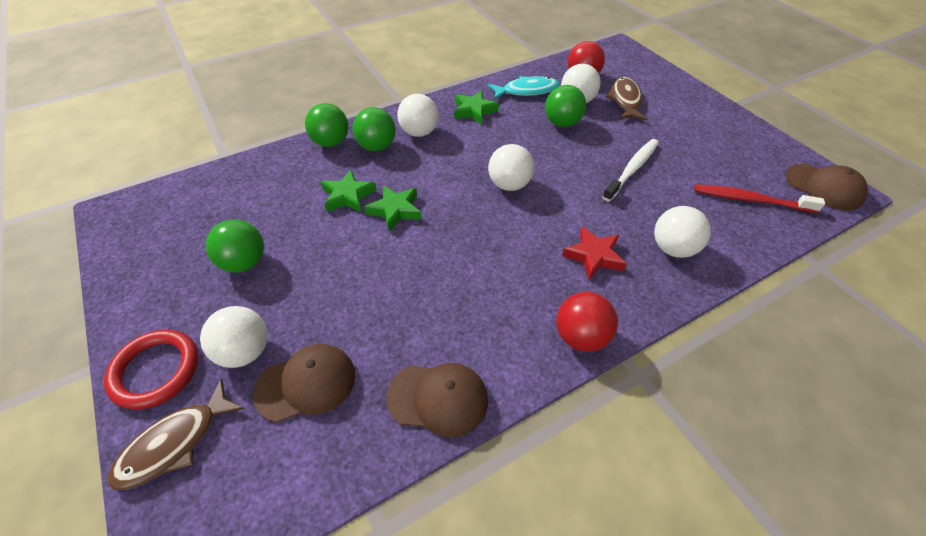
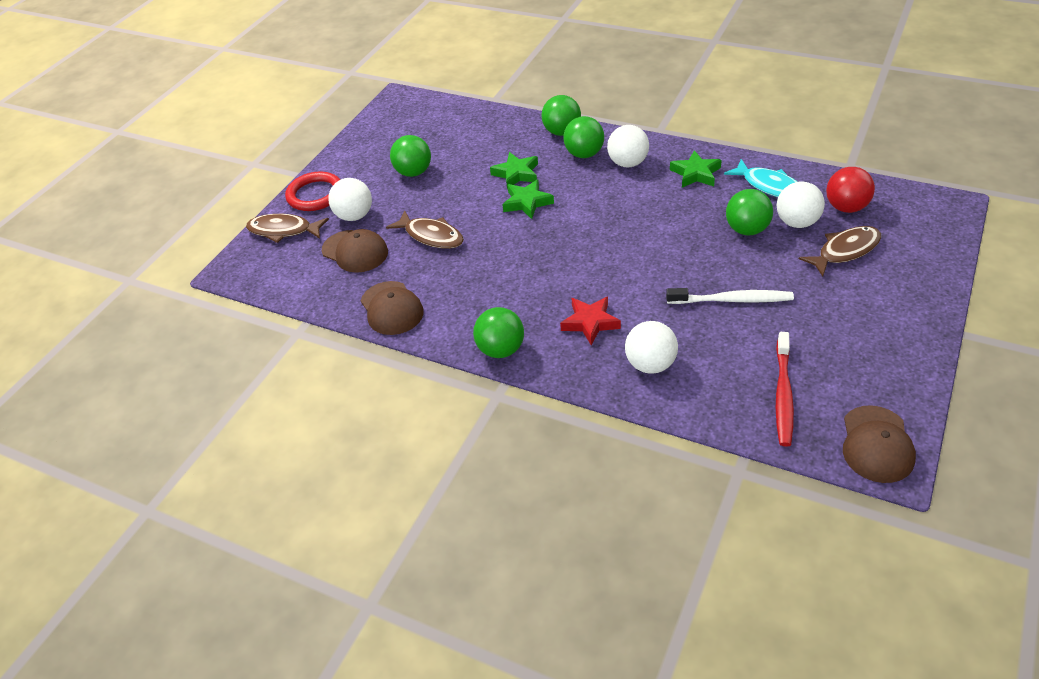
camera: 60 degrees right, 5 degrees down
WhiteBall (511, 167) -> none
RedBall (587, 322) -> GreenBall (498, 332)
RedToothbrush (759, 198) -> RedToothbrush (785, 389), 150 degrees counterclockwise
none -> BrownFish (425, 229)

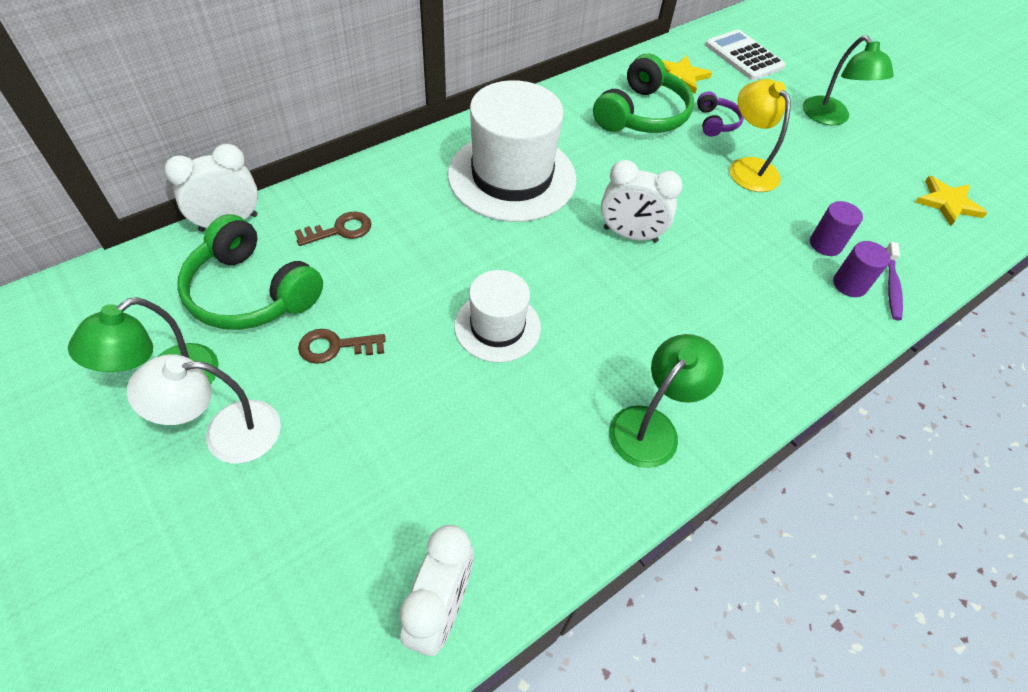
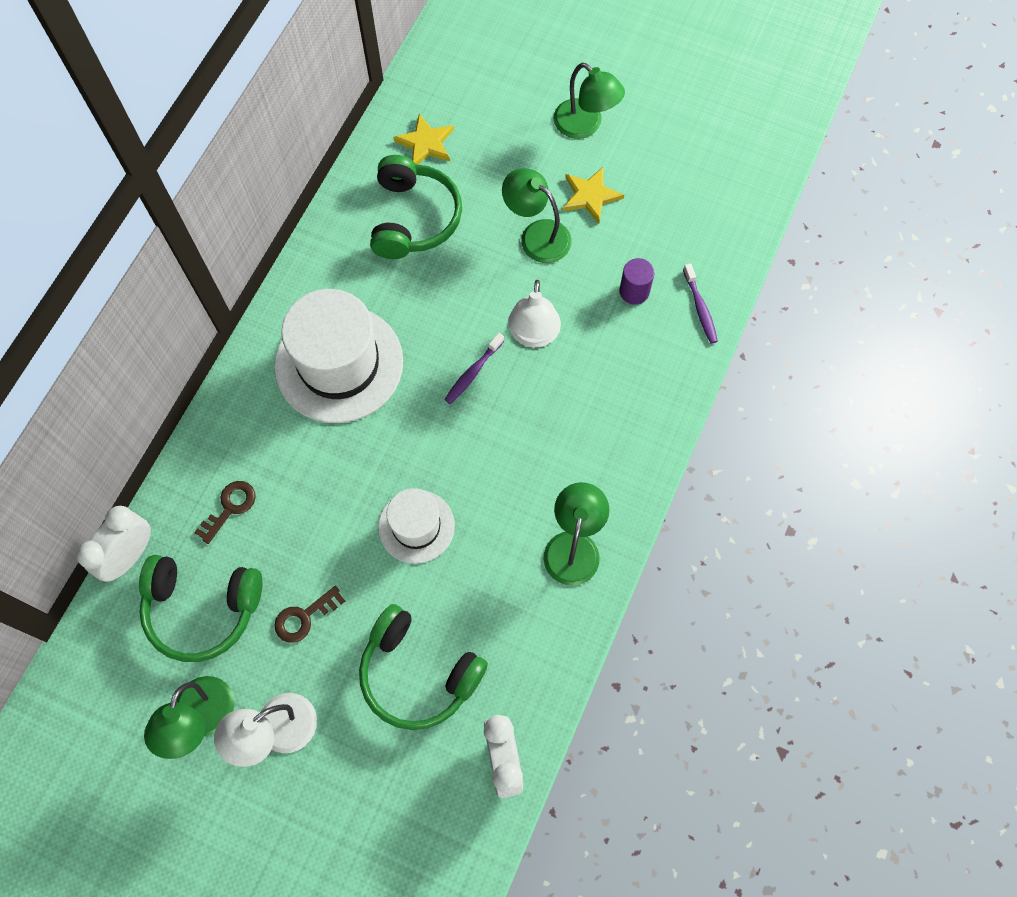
camera: 25 degrees left, 15 degrees up
WhiteClock (642, 201) -> PurpleToothbrush (474, 368)
PurpleHeadphones (720, 114) -> none
WhiteCalculator (745, 55) -> none
YellowLamp (760, 135) -> GreenLamp (536, 215)
PurpleCylinder (861, 269) -> none
YellowStar (951, 201) -> YellowStar (593, 195), move
none -> GreenHeadphones (423, 667)
none -> WhiteLamp (534, 313)

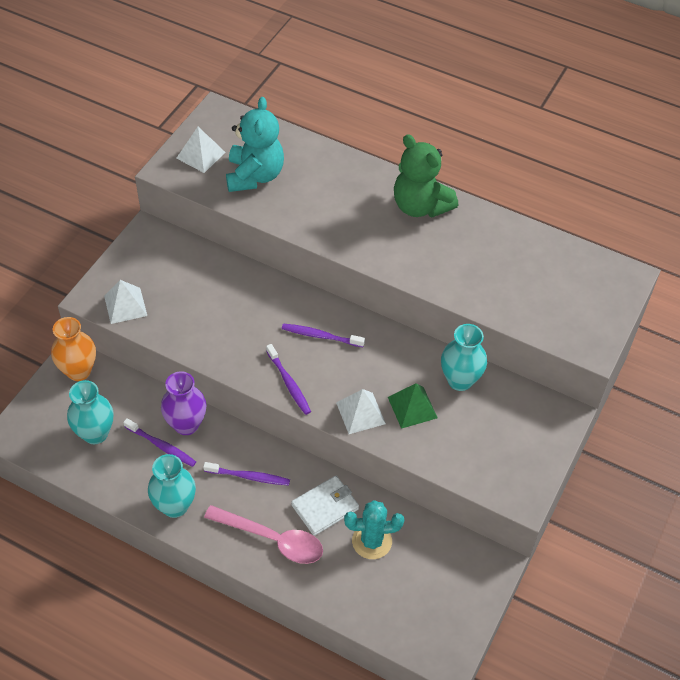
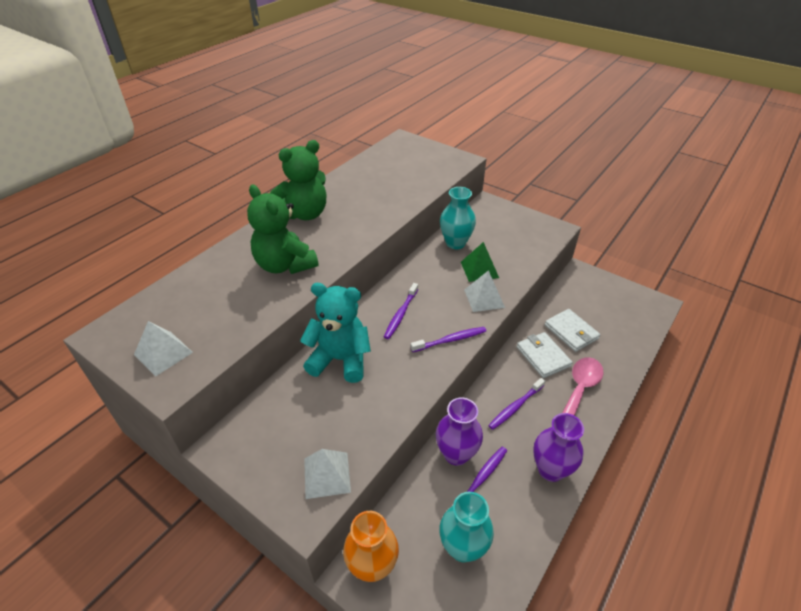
camera: 80 degrees left, 10 degrees down
TurquoiseVase (172, 486) -> PurpleVase (558, 447)
PurpleToothbrush (246, 474) -> PurpleToothbrush (516, 404), 150 degrees counterclockwise
TurquoiseTeddyBear (255, 144) -> TurquoiseTeddyBear (335, 333), move
TurquoiseCactus (374, 529) -> WhiteWallet (572, 330)
none -> GreenTeddyBear (282, 229)

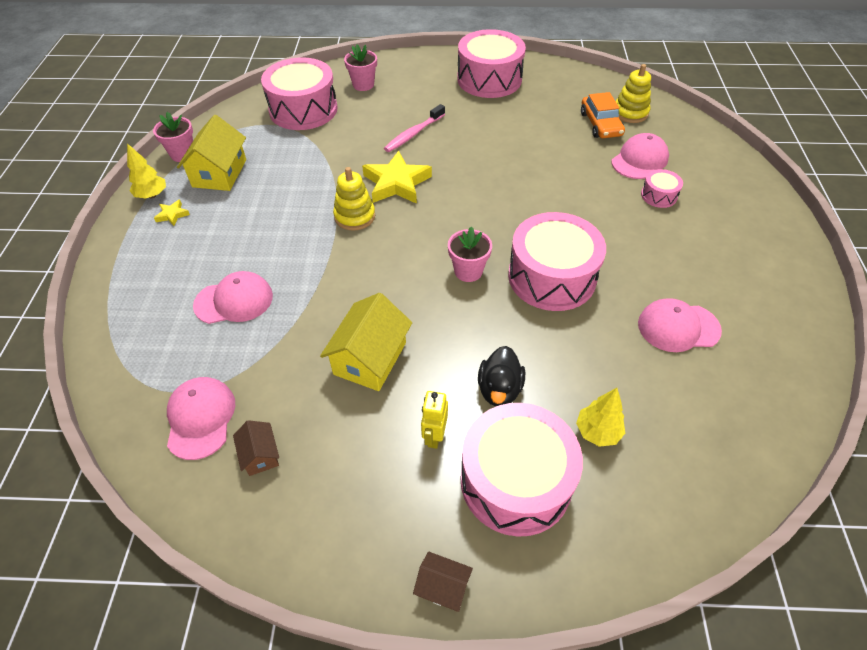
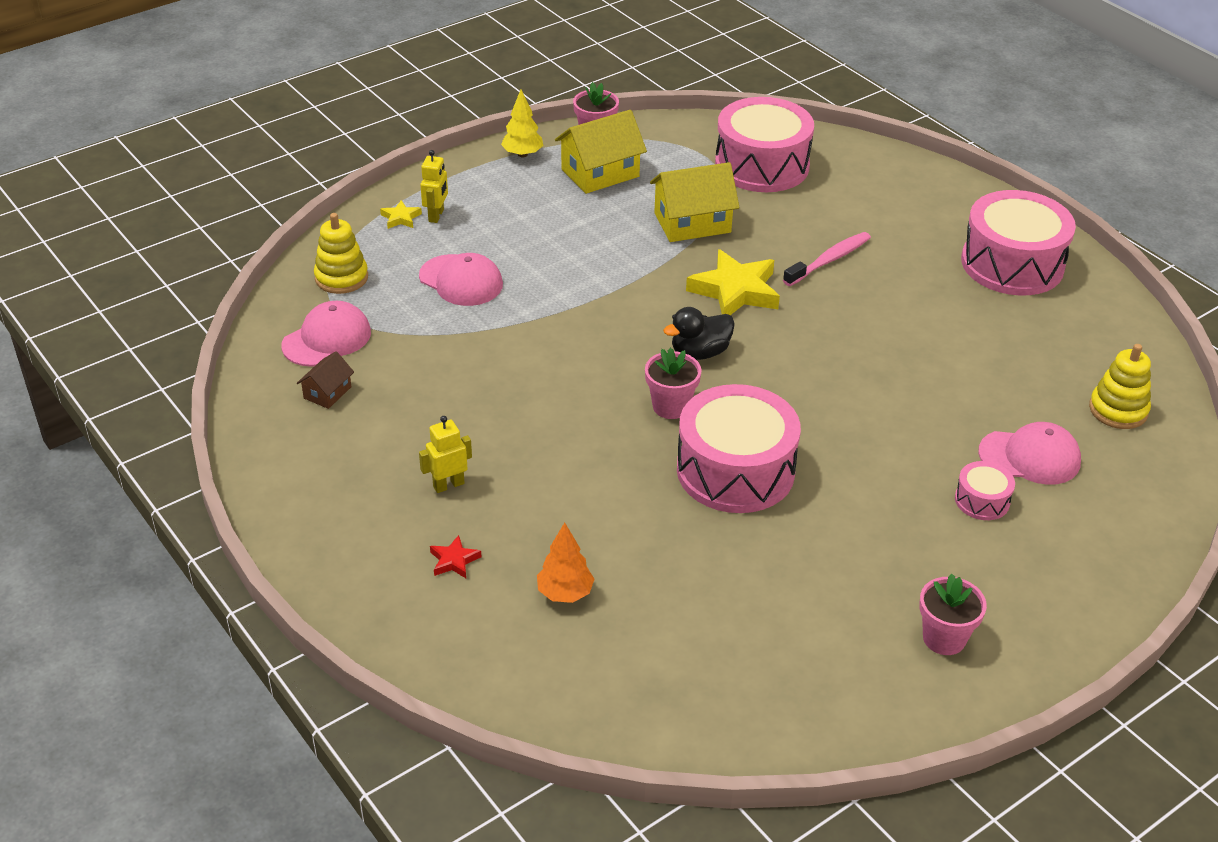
camera: 50 degrees right, 10 degrees down
YellowStar (172, 213) -> YellowStar (401, 214), move
YellowHouse (366, 342) -> YellowHouse (694, 202), move
YellowStackingToy (354, 199) -> YellowStackingToy (341, 253), move
PinkFlowerPot (360, 68) -> PinkFlowerPot (953, 614), move
PinkToothbrush (414, 128) -> PinkToothbrush (827, 259), 135 degrees clockwise
BrownHouse (443, 582) -> none
PinkDrum (522, 470) -> RedStar (455, 556)
BlackDuck (501, 376) -> BlackDuck (699, 333), move
YellowTree (600, 417) -> OrangeTree (566, 563)
OrangeCar (603, 115) -> none
PinkCap (680, 325) -> none
none -> YellowRobot (434, 186)

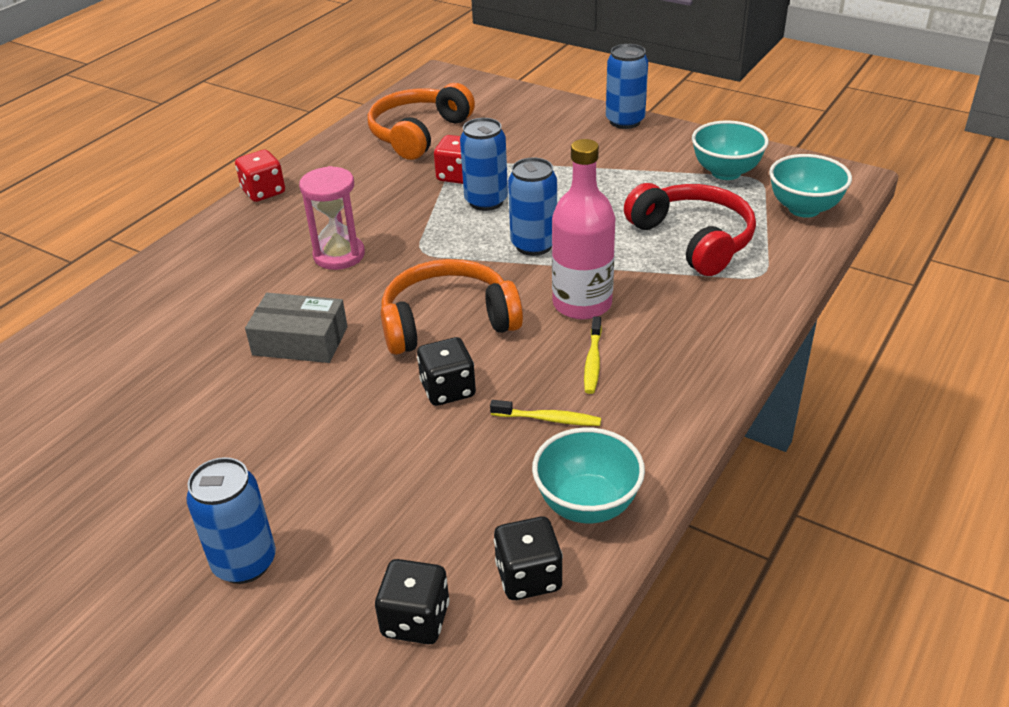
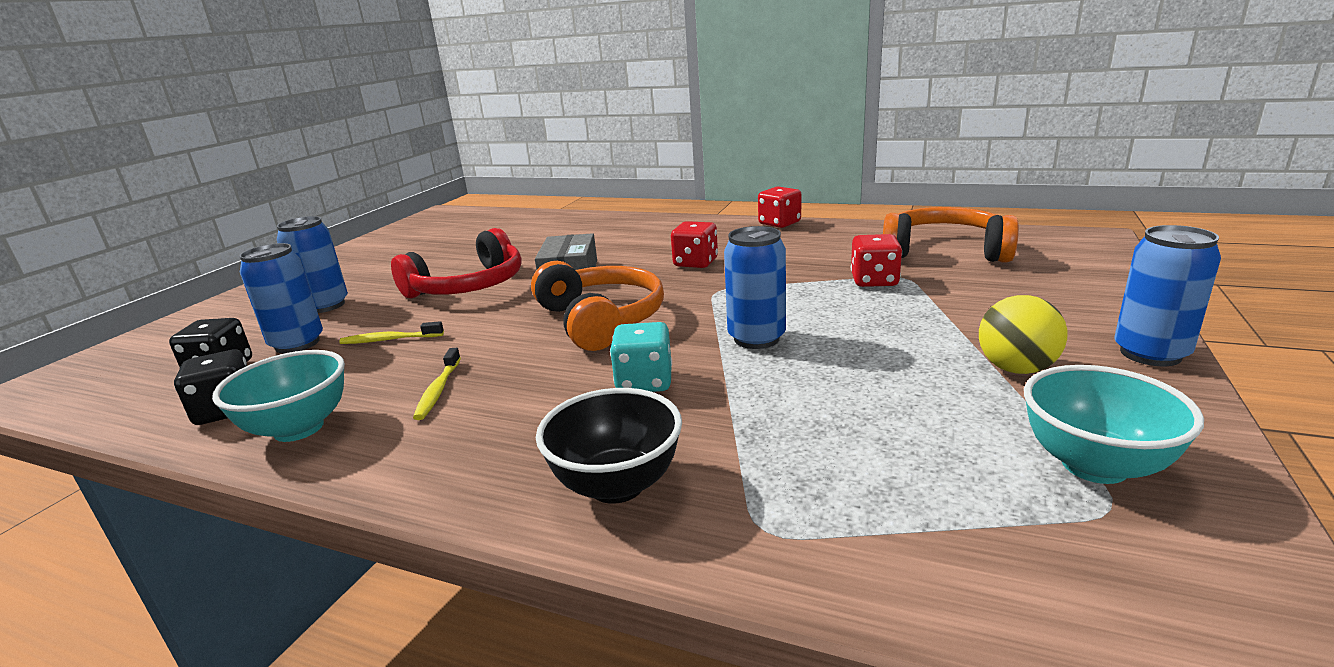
camera: 80 degrees right, 15 degrees down
PinkHourglass (332, 218) -> RedDice (694, 244)
BlackDice (446, 371) -> none
BlueCan (484, 164) -> BlueCan (281, 298), move
PinkBottle (584, 229) -> TurquoiseDice (641, 357)
YellowToothbrush (593, 355) -> YellowToothbrush (391, 332), move
RedHeadphones (690, 229) -> RedHeadphones (456, 263), move
TurquoiseBowl (810, 186) -> none
none -> BlackBowl (609, 446)
none -> YellowBall (1023, 334)

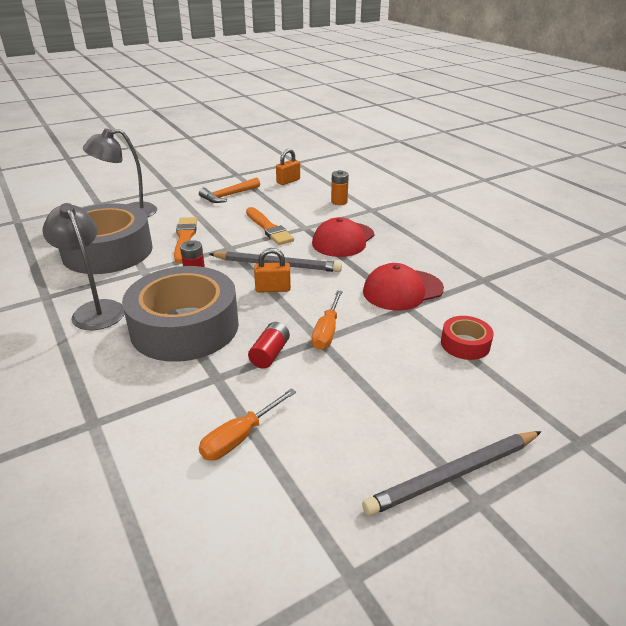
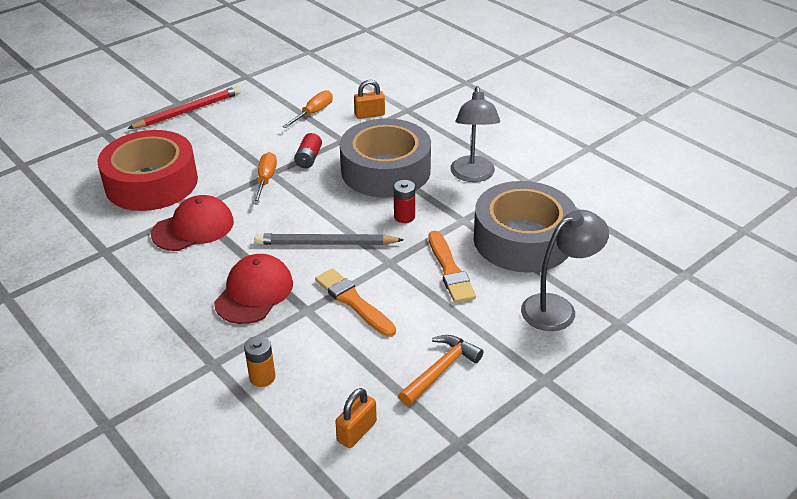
camera: 170 degrees right, 5 degrees up
GreyLamp (83, 266) -> GreyLamp (475, 134), 45 degrees clockwise
OrangePadlock (272, 270) -> OrangePadlock (369, 99), move
GreyPencil (452, 473) -> RedPencil (184, 107)
RedTape (467, 338) -> RedTape (147, 170), x2.30

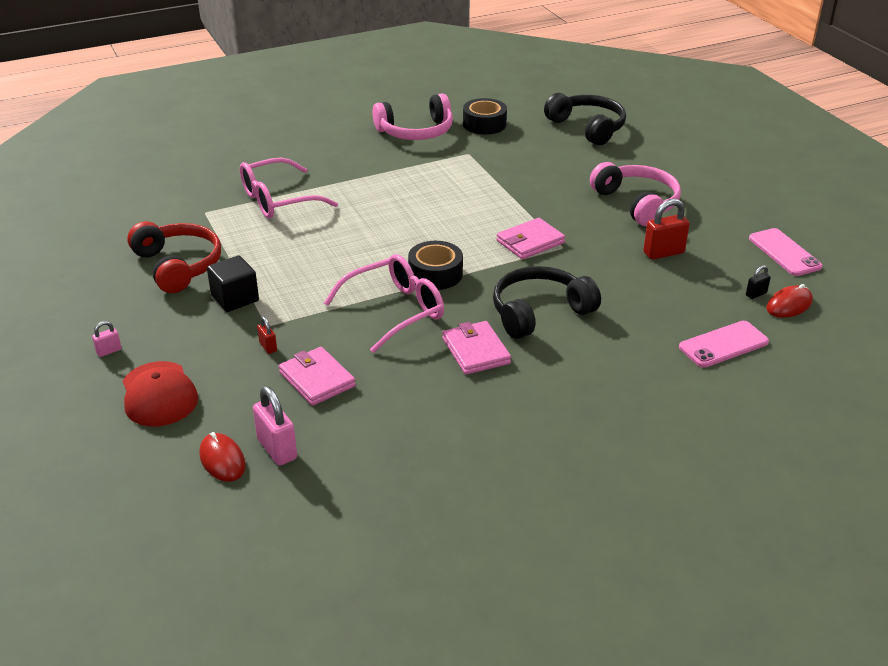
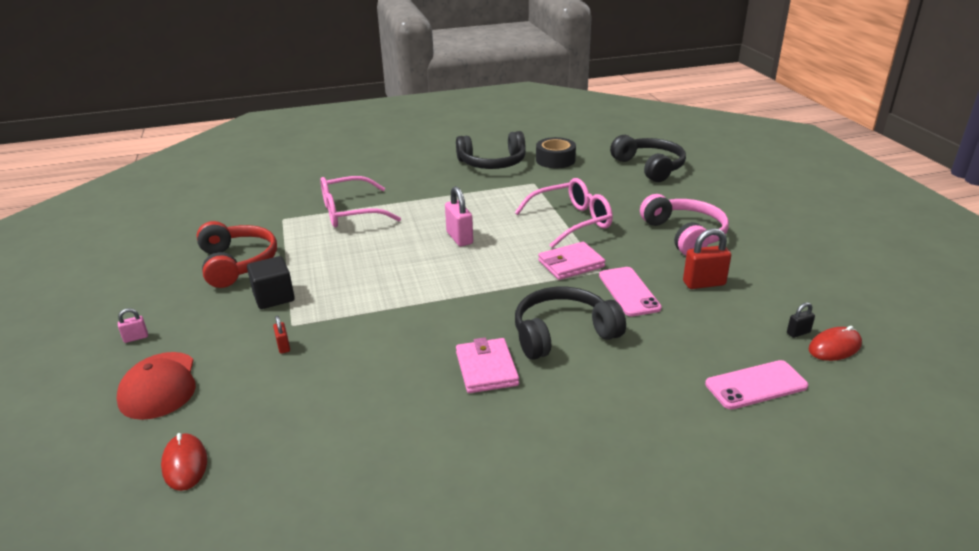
camera: 10 degrees right, 5 degrees down
PinkPadlock (275, 426) -> PinkPadlock (459, 216), move
PinkWallet (317, 376) -> none
PinkGlasses (384, 303) -> PinkGlasses (563, 213), move
PinkHeadphones (412, 116) -> BlackHeadphones (491, 150)
BlackTape (435, 265) -> none
PinkPhone (786, 252) -> PinkPhone (630, 291), move

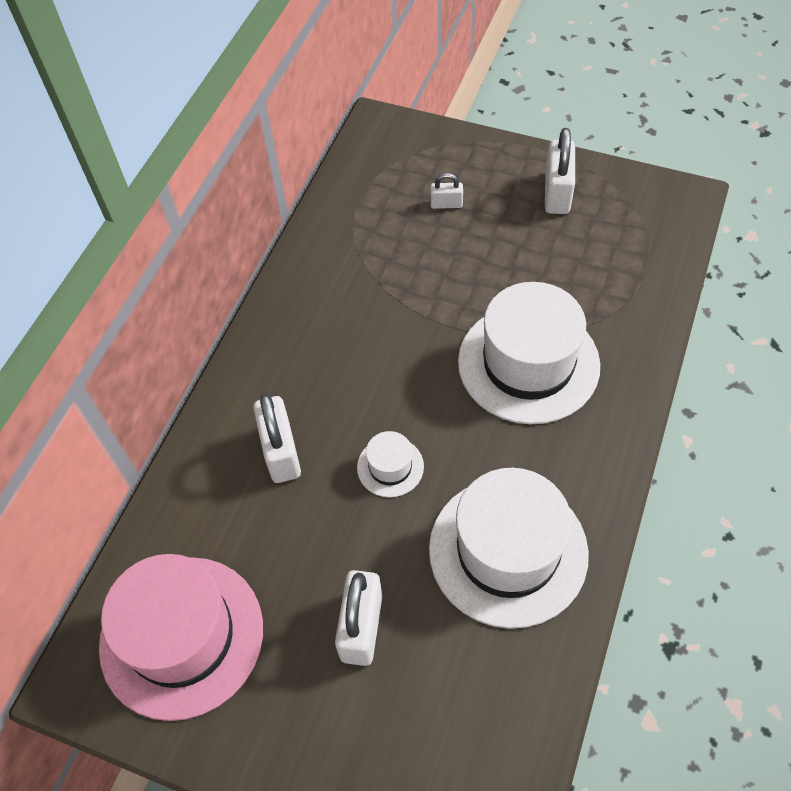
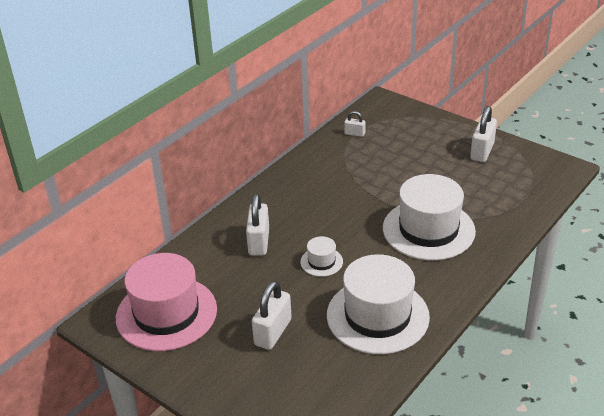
camera: 15 degrees right, 20 degrees down
WhitePadlock (446, 191) -> WhitePadlock (355, 124), move

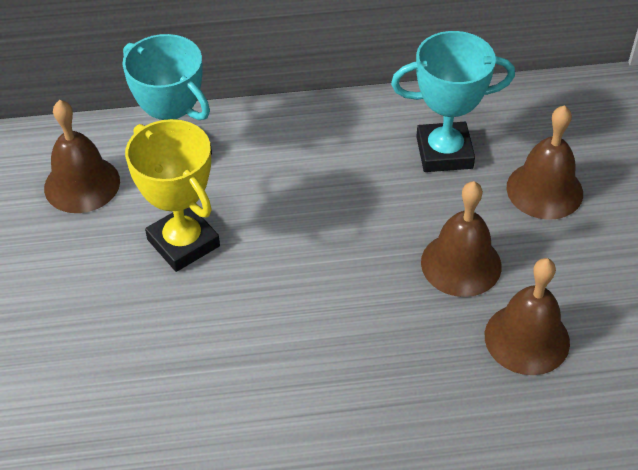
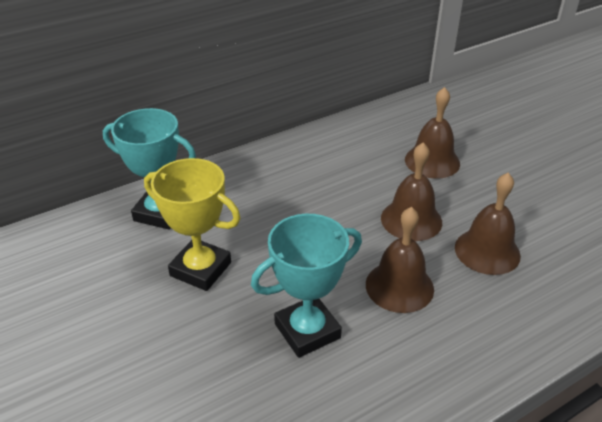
camera: 25 degrees left, 10 degrees down
BrownBell (82, 156) -> BrownBell (400, 260), move
TurquoiseTrophy (453, 101) -> TurquoiseTrophy (306, 286), move

